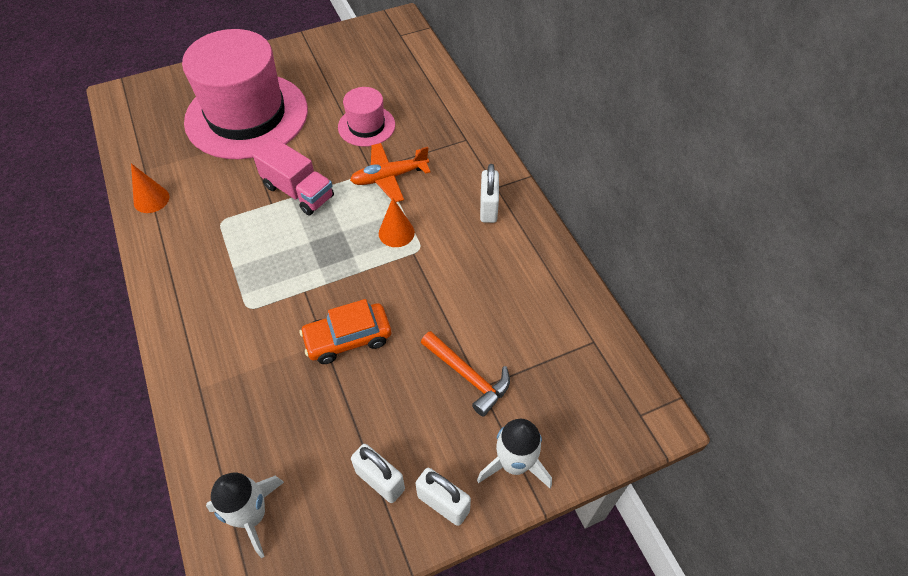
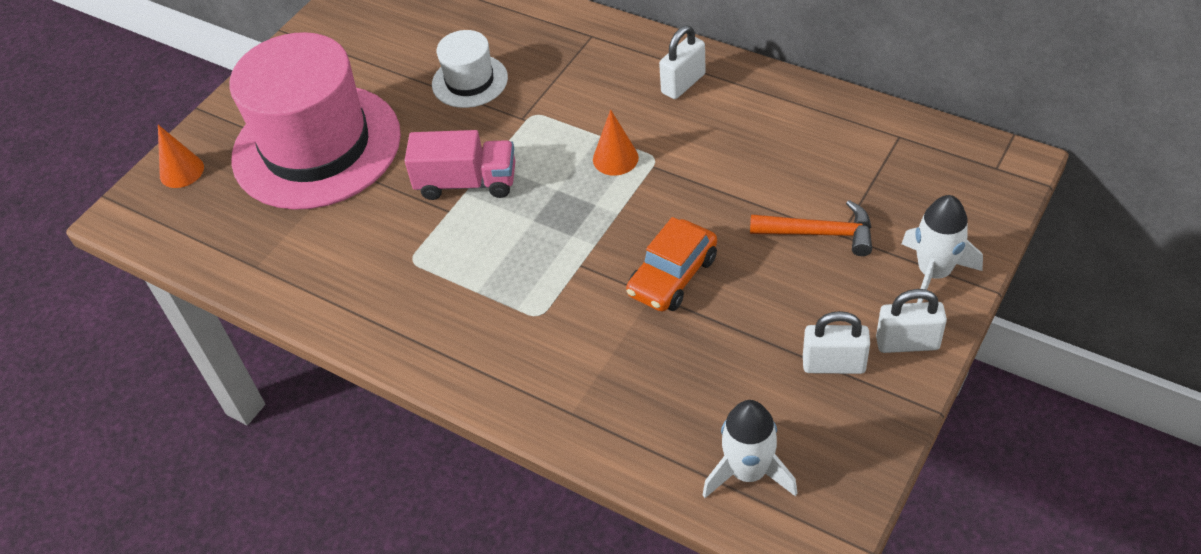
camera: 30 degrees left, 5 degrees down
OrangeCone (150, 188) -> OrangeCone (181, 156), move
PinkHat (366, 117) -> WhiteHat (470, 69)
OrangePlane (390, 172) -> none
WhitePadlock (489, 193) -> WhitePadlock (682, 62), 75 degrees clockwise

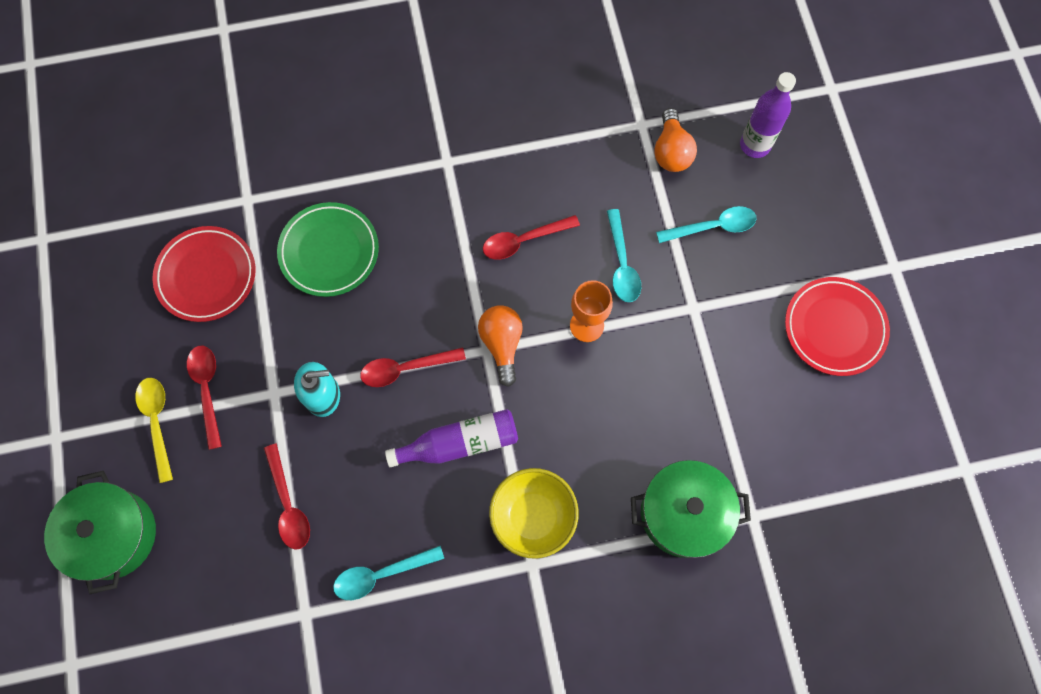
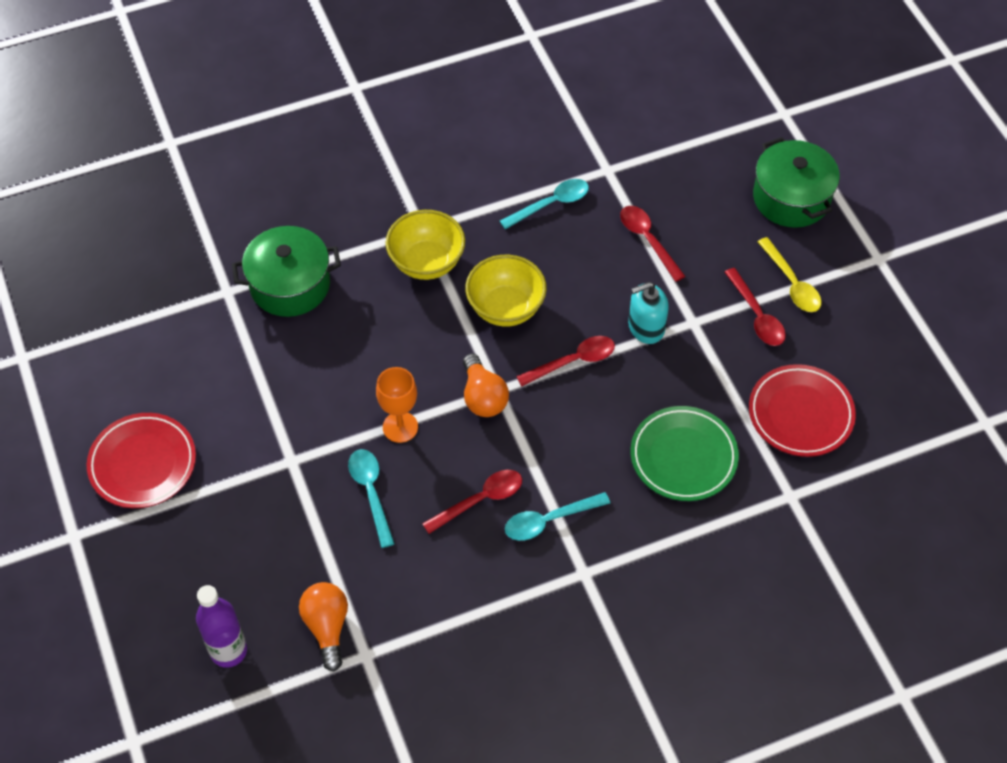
camera: 170 degrees right, 15 degrees down
PurpleBottle (451, 438) -> YellowBowl (506, 291)
TurquoiseSpoon (706, 224) -> TurquoiseSpoon (557, 516), move

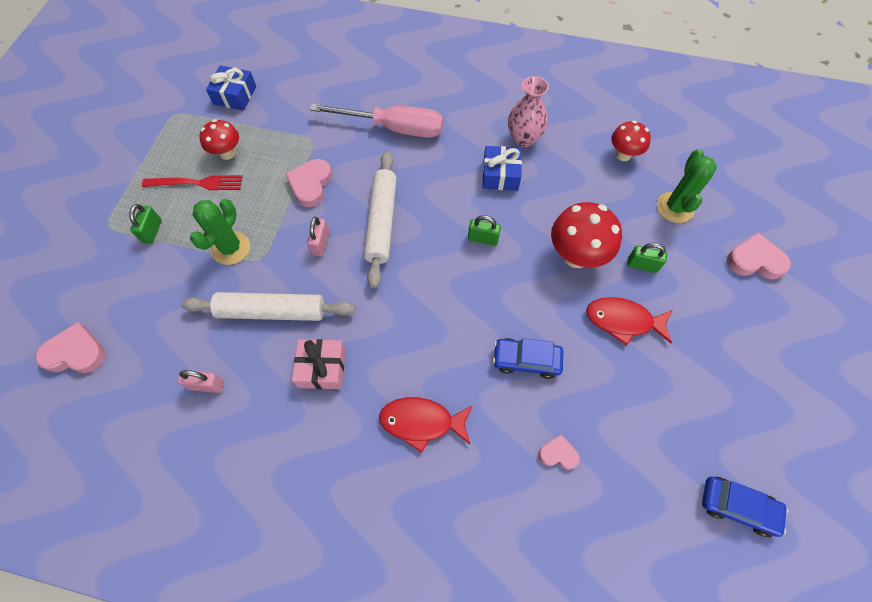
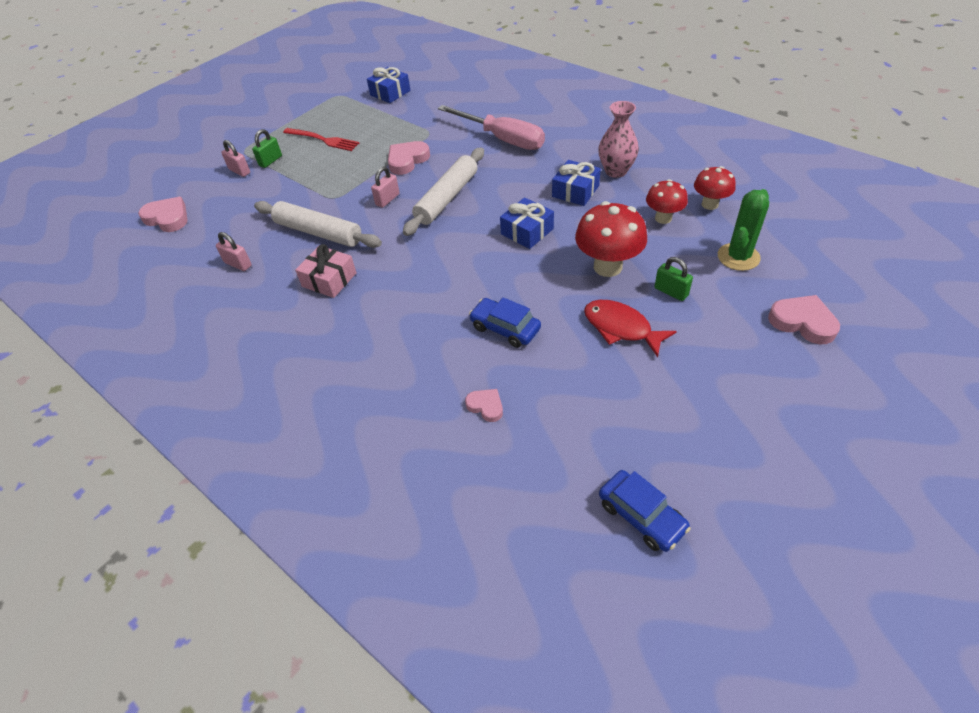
camera: 30 degrees right, 15 degrees down
GreenCactus (220, 232) -> none
RedMushroom (219, 139) -> RedMushroom (667, 201), move
RedFish (426, 425) -> none
GreenPadlock (484, 230) -> BlueGift (527, 223)
none -> PinkPadlock (235, 158)

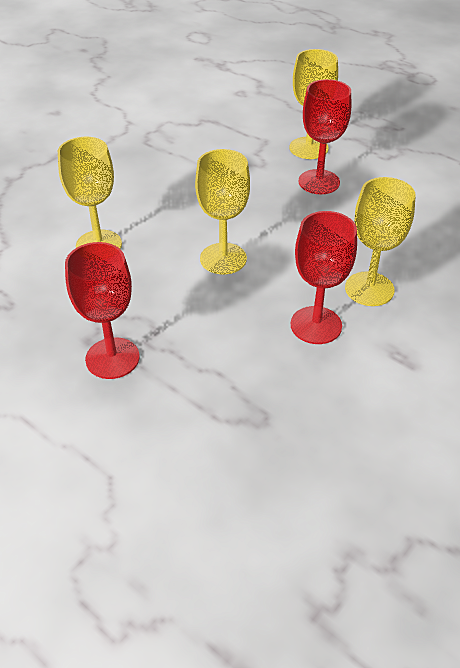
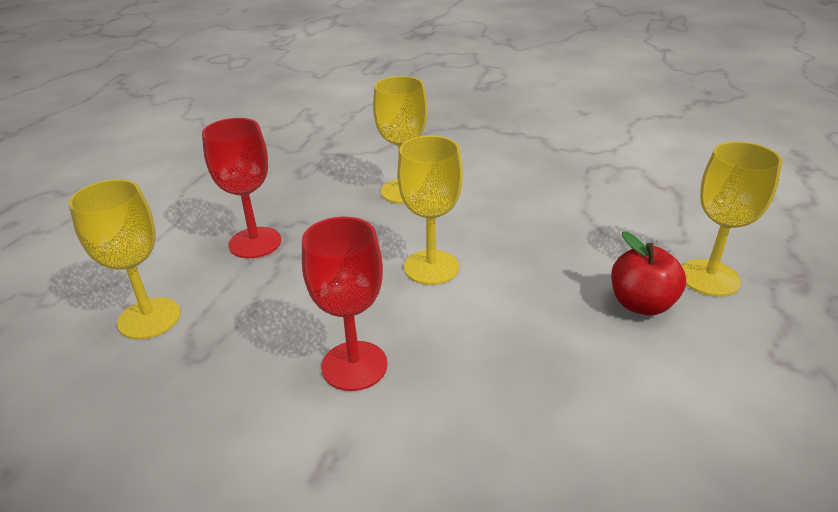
camera: 70 degrees right, 10 degrees down
RedGoblet (325, 136) -> RedApple (648, 273)
YellowGoblet (380, 241) -> YellowGoblet (125, 259), move

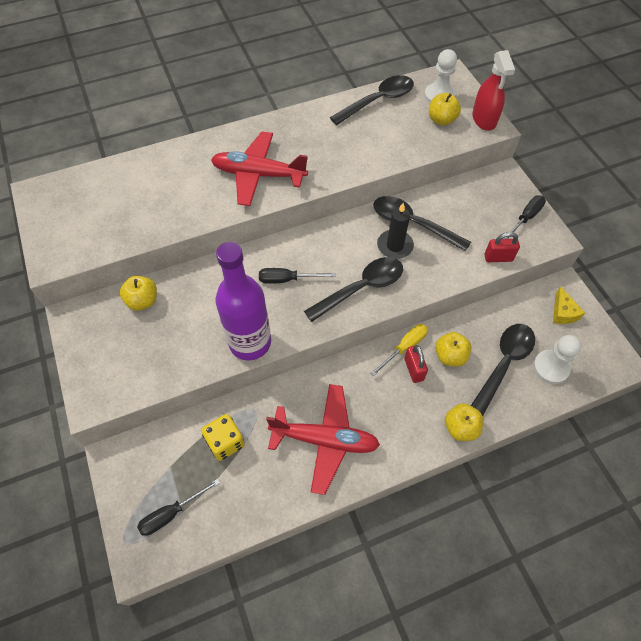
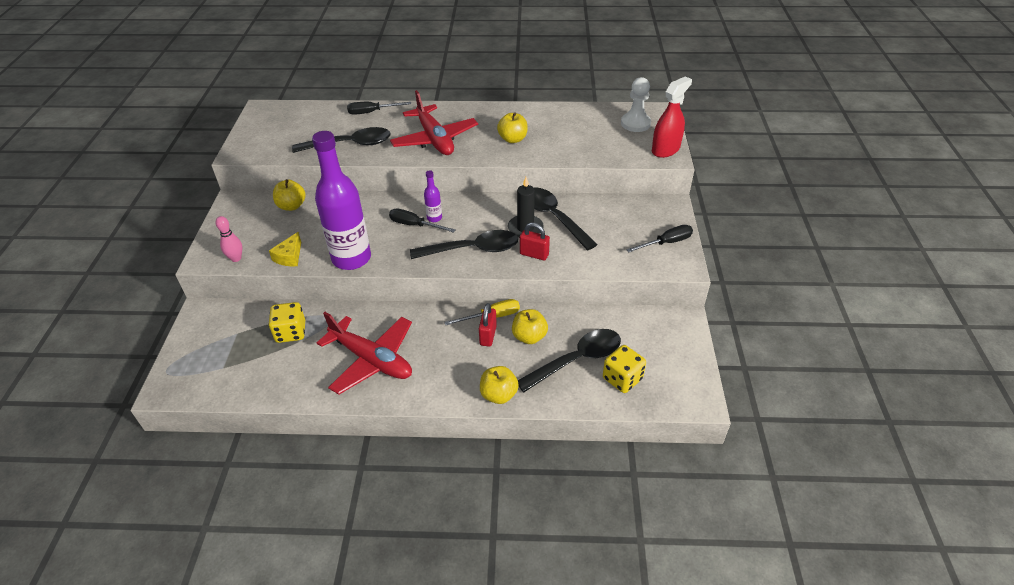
camera: 25 degrees right, 15 degrees down
BlackScrewdriver (178, 507) -> BlackScrewdriver (379, 108), move
RedPlane (259, 168) -> RedPlane (434, 122), 150 degrees counterclockwise
BlackSpoon (372, 100) -> BlackSpoon (341, 140), move
YellowApple (445, 109) -> YellowApple (512, 127), move
RedSprayBottle (493, 90) -> RedSprayBottle (672, 117), 150 degrees counterclockwise
RedPadlock (502, 247) -> RedPadlock (535, 241), move
WhitePawn (557, 359) -> YellowDice (624, 369)
YellowCheese (569, 305) -> YellowCheese (285, 249), move
none -> PinkBowlingPin (229, 239)
none -> PurpleBottle (433, 196)

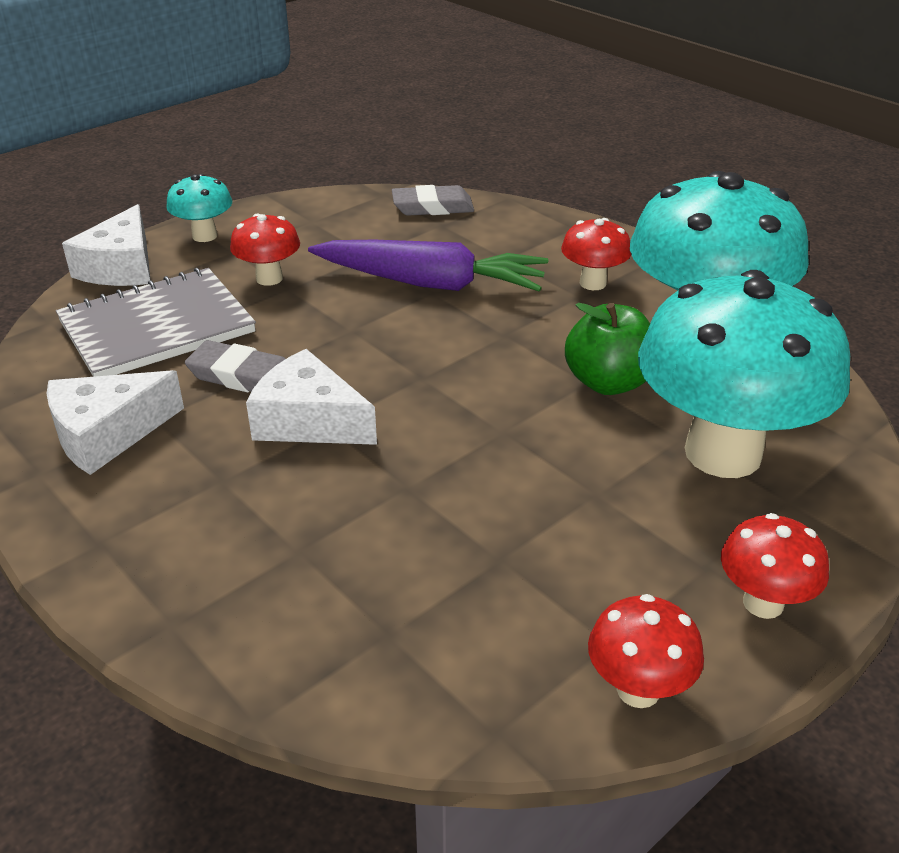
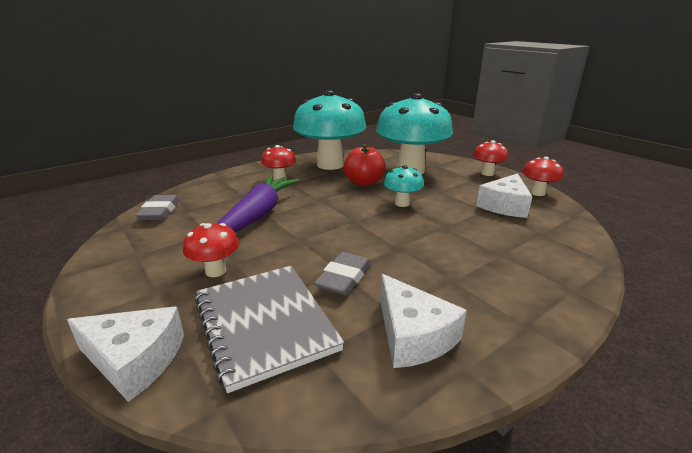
camera: 85 degrees left, 10 degrees down
TurquoiseMushroom (199, 208) -> TurquoiseMushroom (404, 186), move
WhiteCheese (311, 397) -> WhiteCheese (504, 195), move
GreenApple (607, 349) -> RedApple (364, 165)

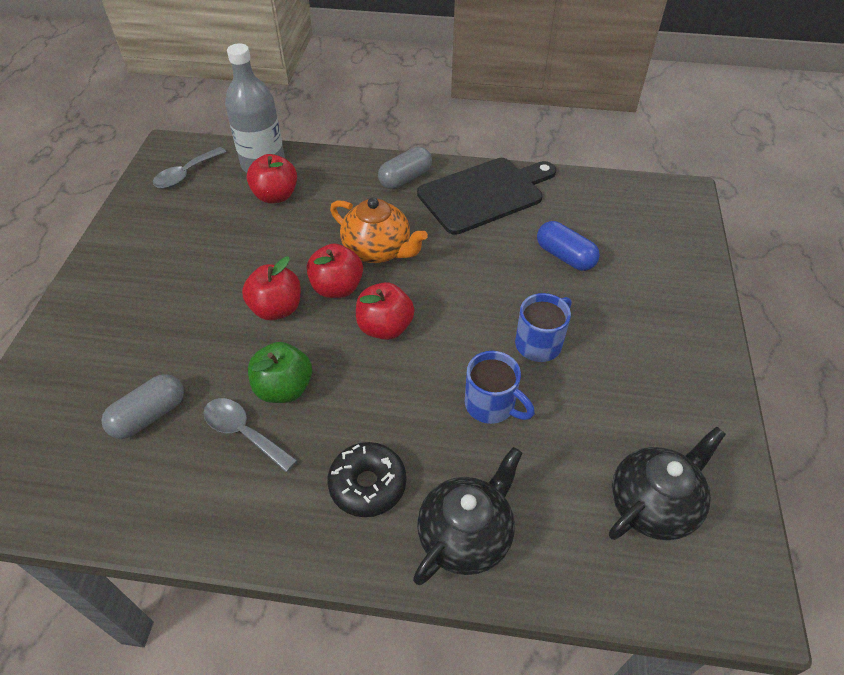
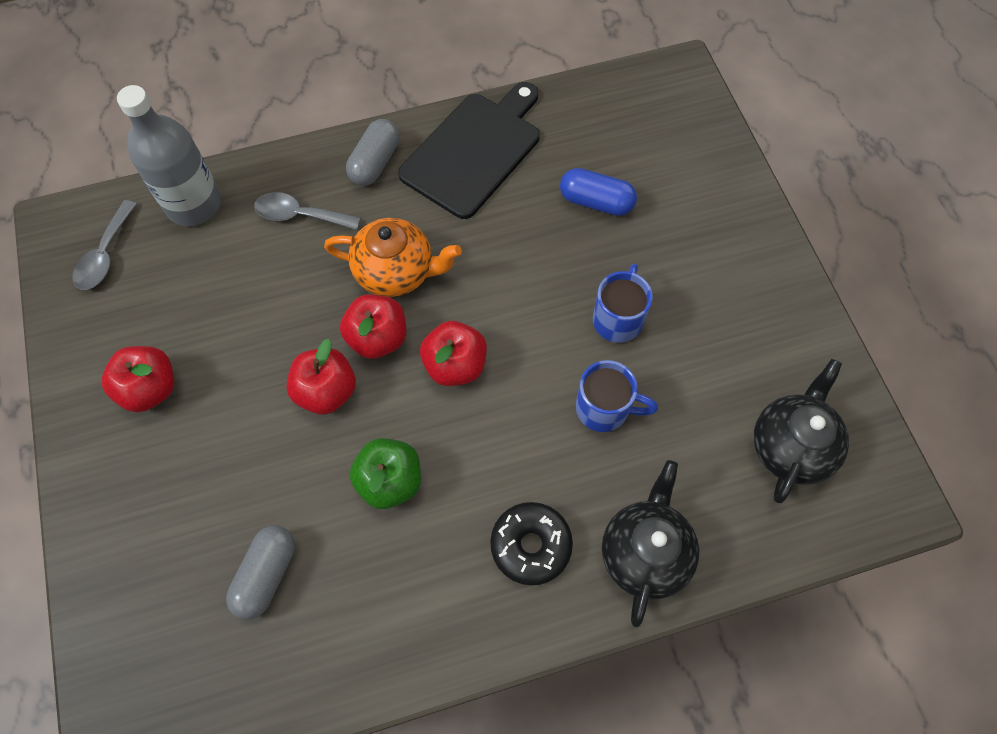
camera: 25 degrees left, 15 degrees up
GreySpoon (250, 435) -> GreySpoon (307, 211), move
RedApple (272, 178) -> RedApple (138, 379), move

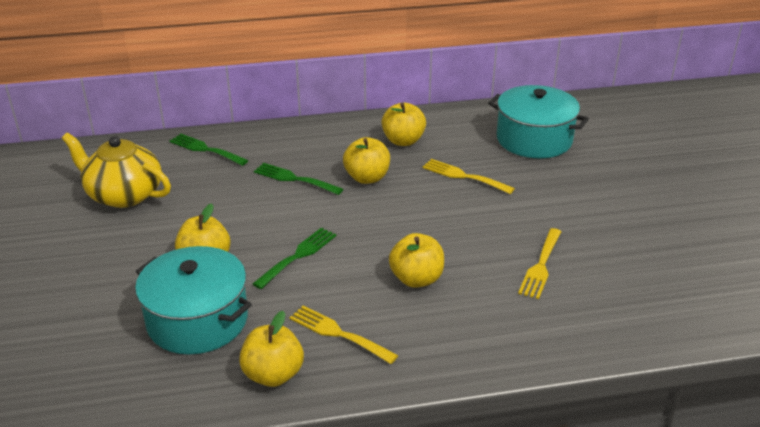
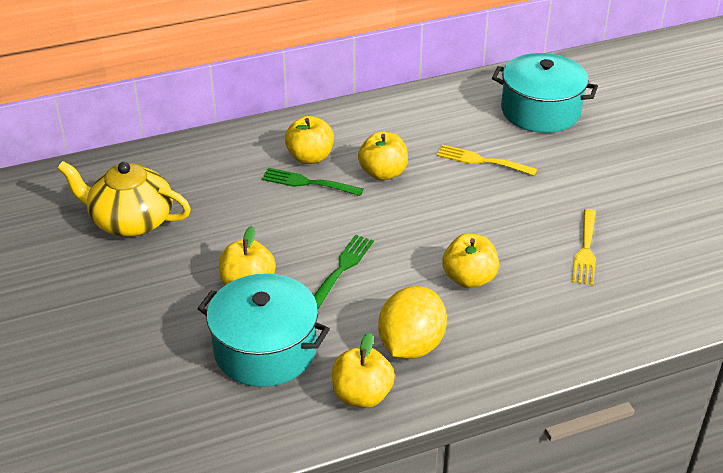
camera: 10 degrees left, 5 degrees up
GreenFork (208, 150) -> none
YellowFork (343, 334) -> YellowLemon (412, 322)
YellowApple (403, 124) -> YellowApple (309, 140), move

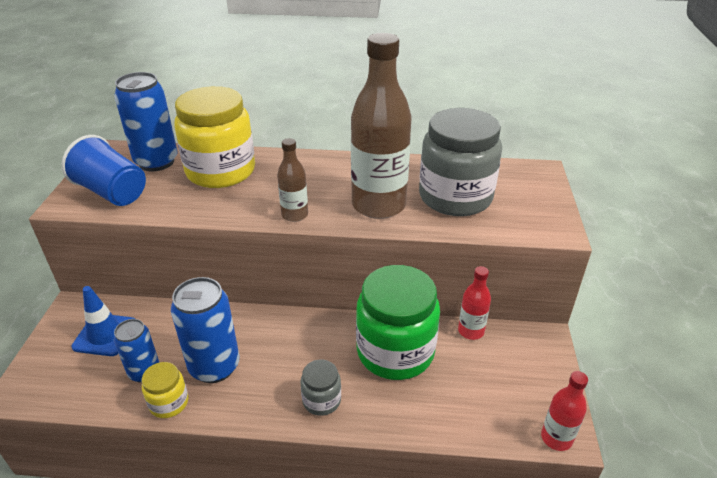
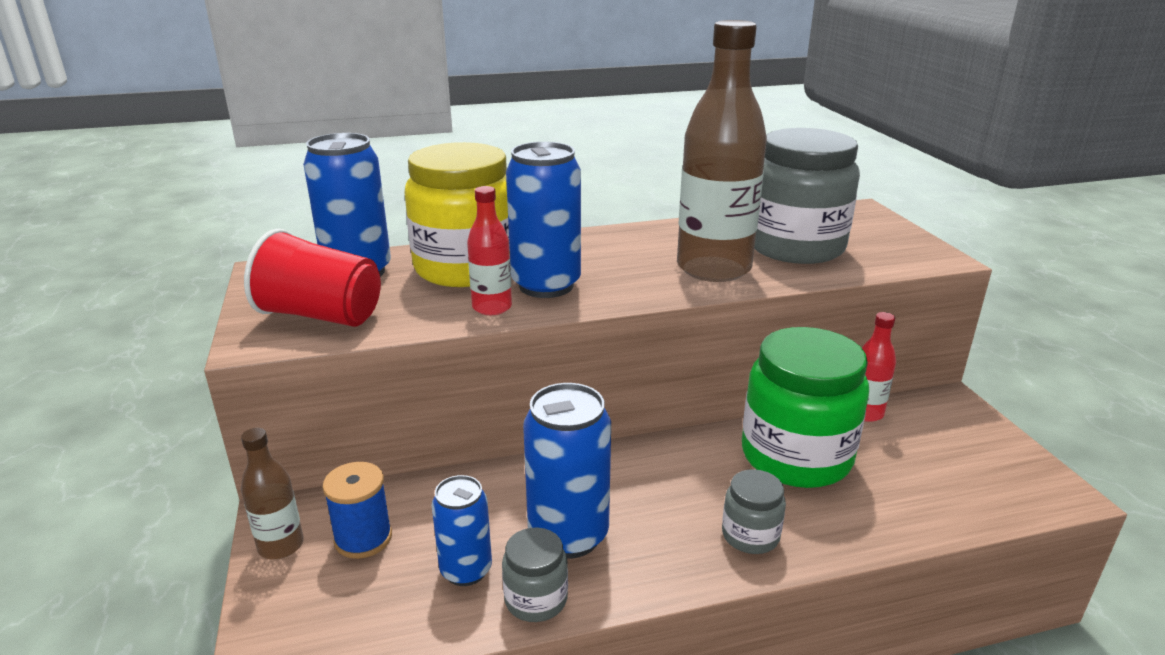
camera: 20 degrees left, 10 degrees down
BlueCup (104, 170) -> RedCup (312, 278)
BlueTrafficCone (103, 321) -> BlueSpool (357, 510)
YellowJar (165, 390) -> GreyJar (535, 574)
BrownBottle (292, 180) -> BrownBottle (272, 493), move
RedBottle (564, 411) -> RedBottle (489, 250), move
none -> BlueCan (543, 220)

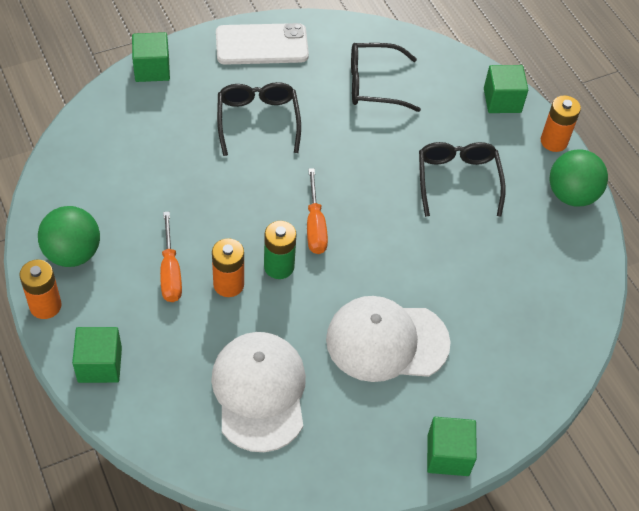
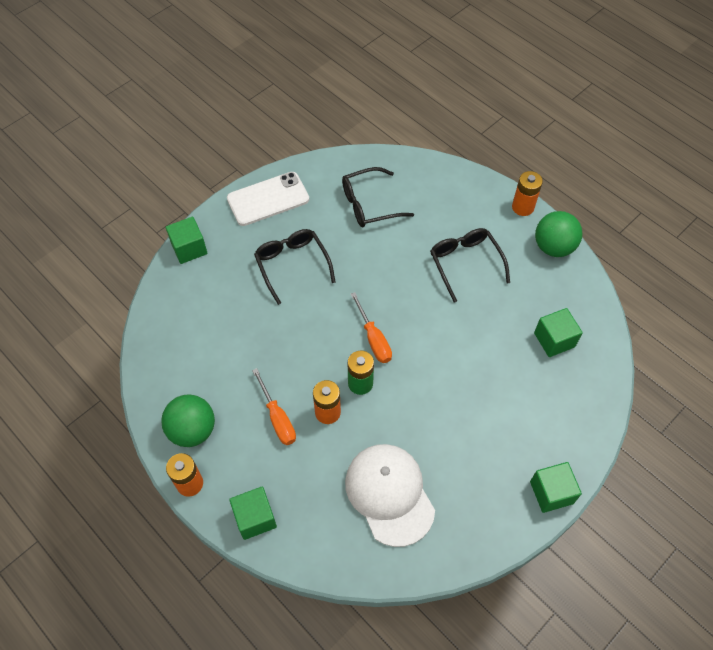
camera: 15 degrees left, 5 degrees up
WhiteCap (388, 339) -> none
GreenCube (506, 89) -> GreenCube (558, 332), move

